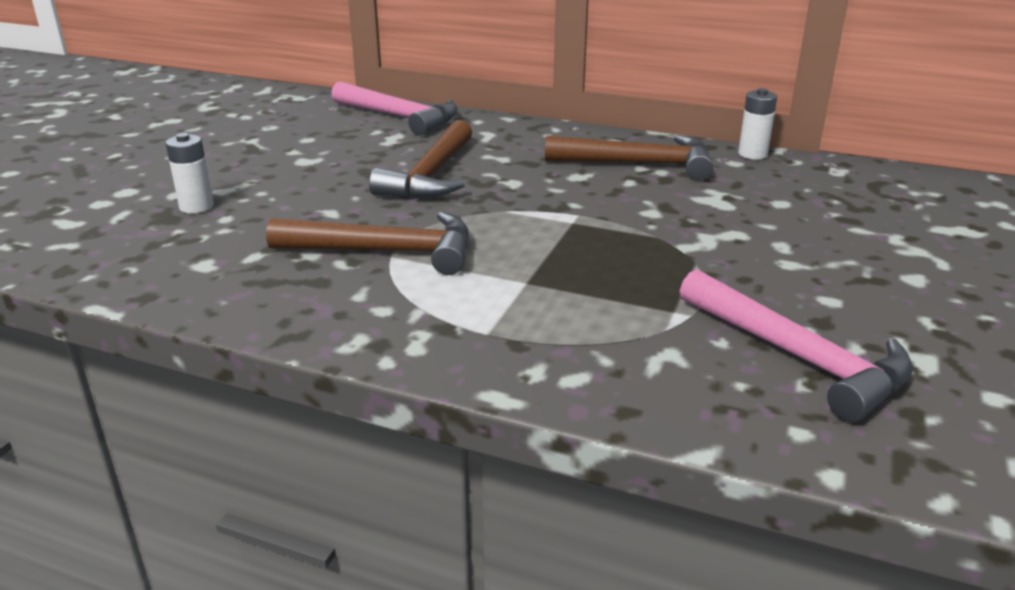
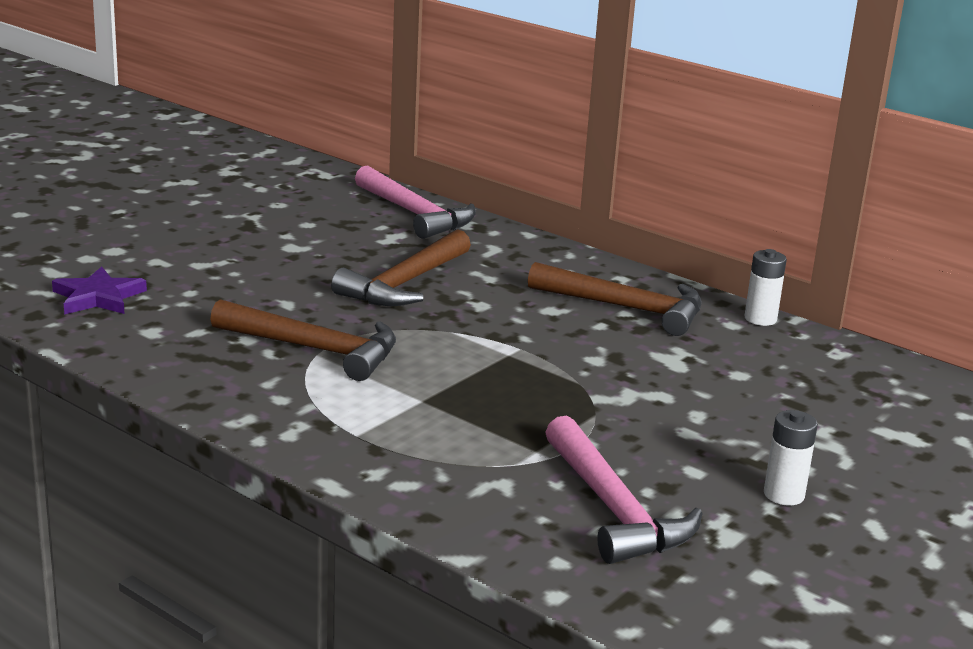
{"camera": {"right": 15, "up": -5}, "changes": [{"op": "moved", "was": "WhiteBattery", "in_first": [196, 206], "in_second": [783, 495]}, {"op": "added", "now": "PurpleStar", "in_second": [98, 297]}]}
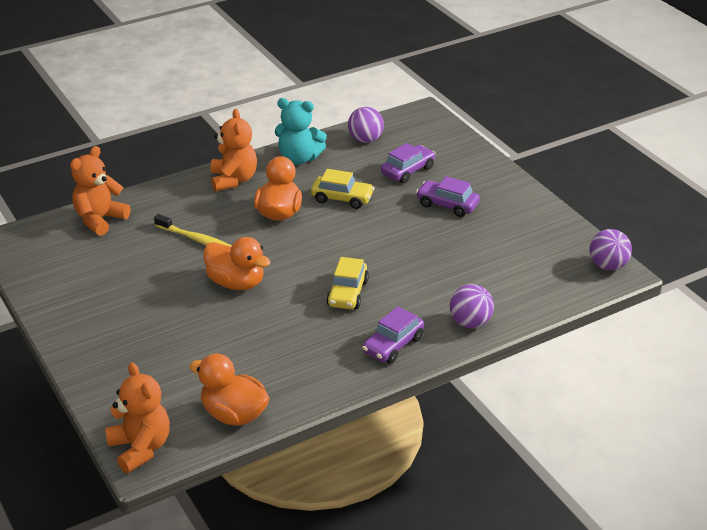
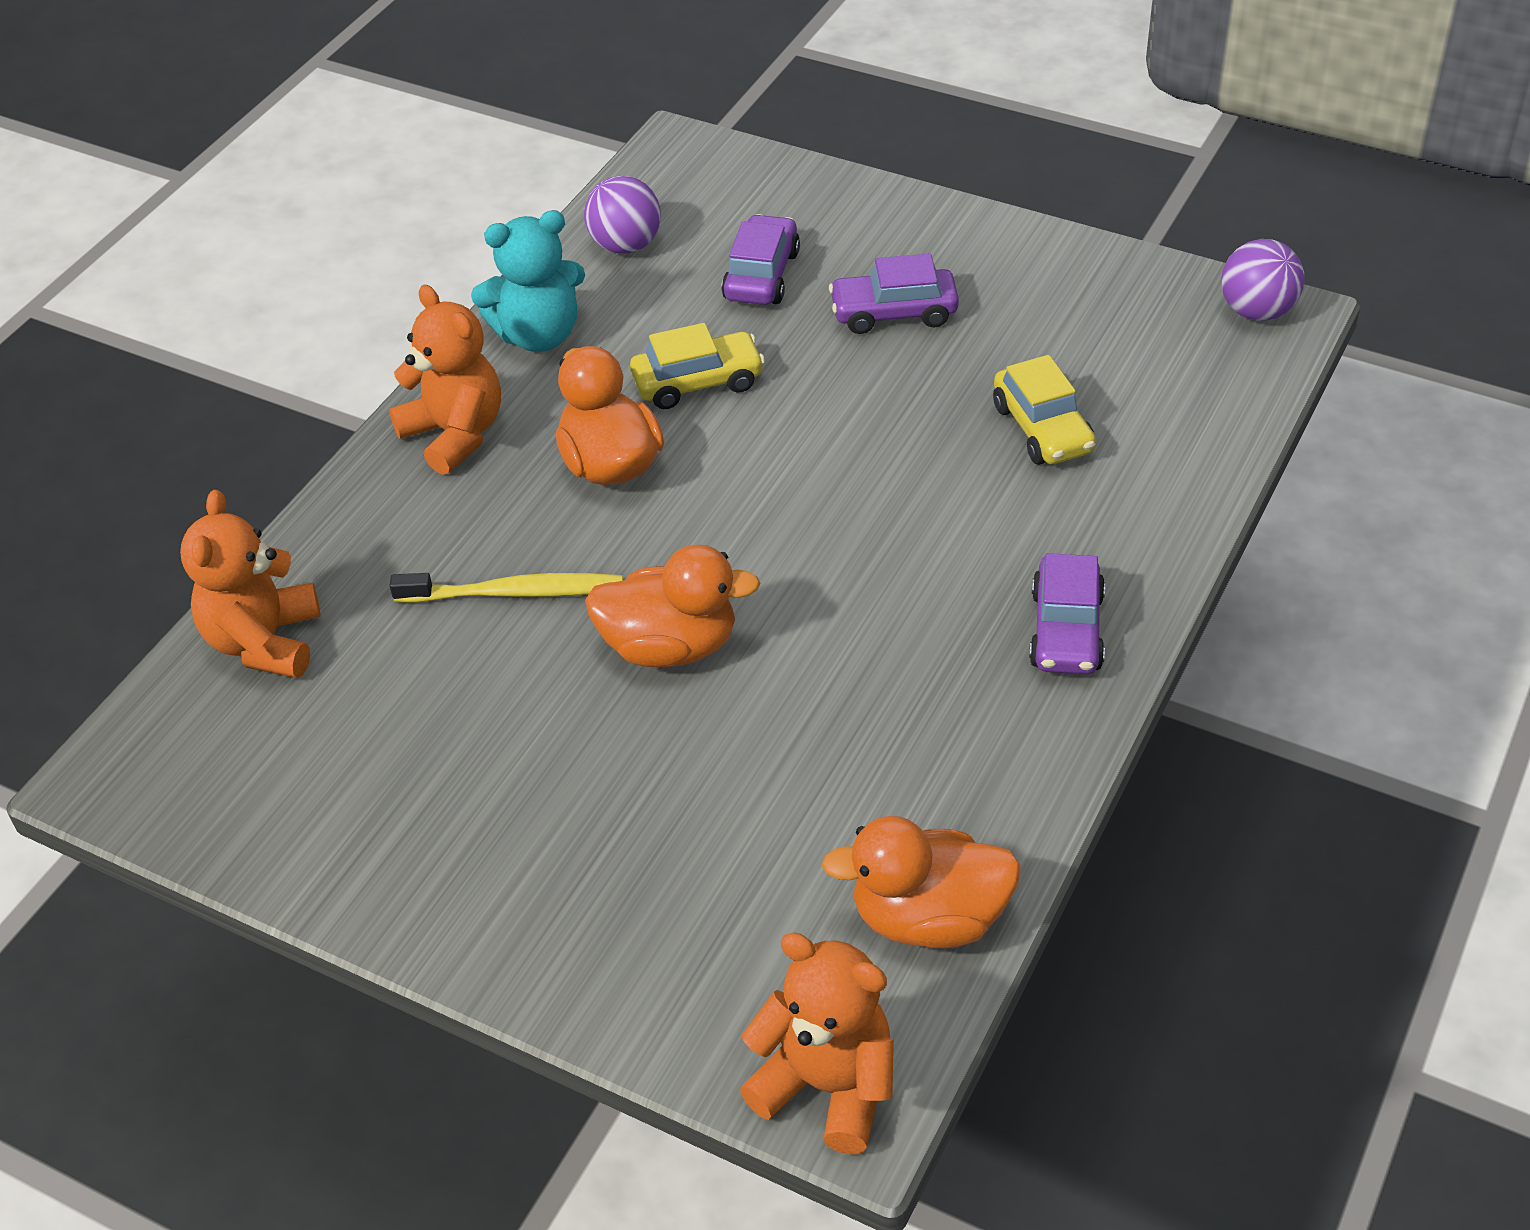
{"camera": {"right": -30, "up": 10}, "changes": [{"op": "moved", "was": "YellowCar", "in_first": [347, 293], "in_second": [1042, 429]}, {"op": "removed", "was": "PurpleBall", "in_first": [470, 323]}]}
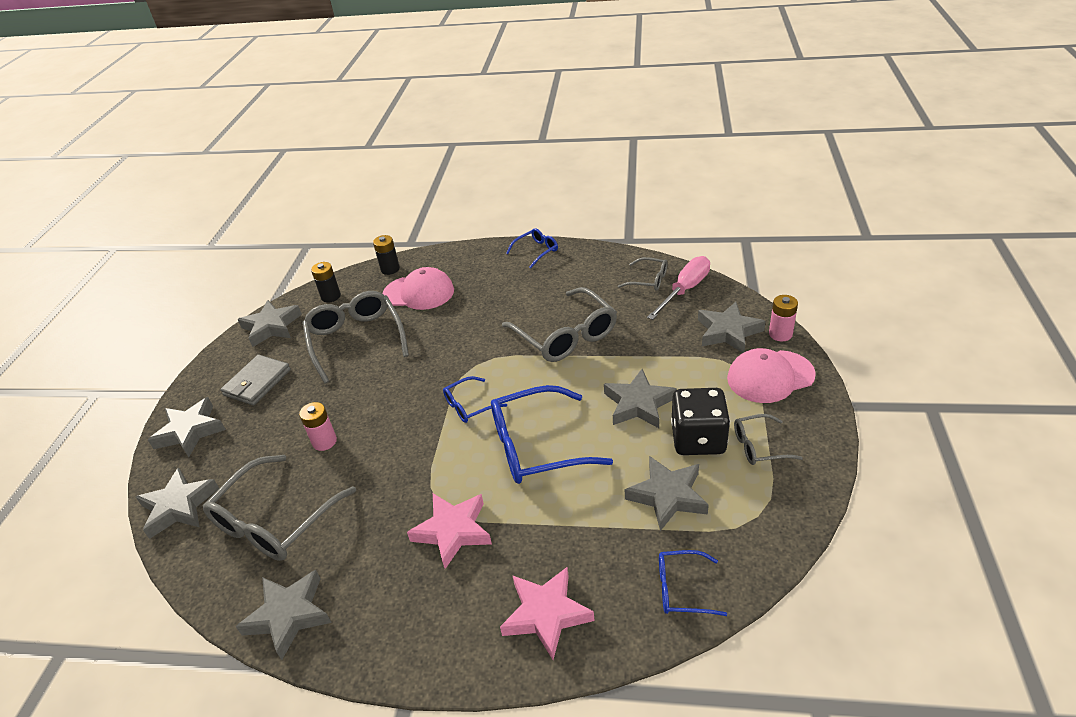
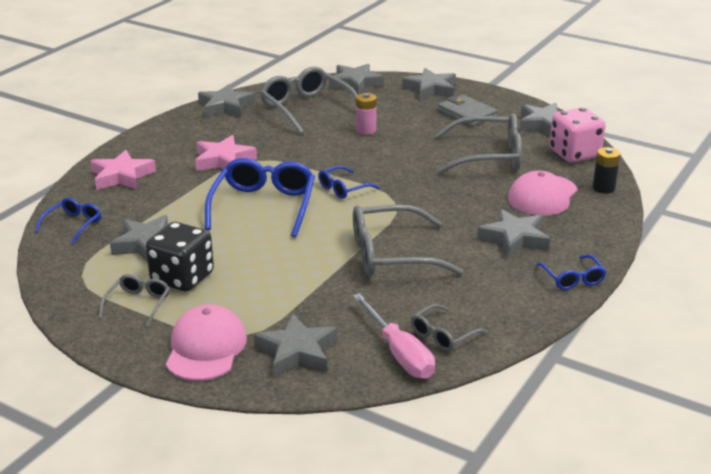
{"camera": {"right": 110, "up": -10}, "changes": [{"op": "replaced", "was": "BlackBattery", "now": "PinkDice", "in_first": [331, 296], "in_second": [574, 154]}, {"op": "turned", "was": "BlueGlasses", "in_first": [469, 406], "in_second": [343, 189], "clockwise": -120}, {"op": "moved", "was": "GreyStar", "in_first": [638, 404], "in_second": [514, 239]}, {"op": "removed", "was": "PinkBattery", "in_first": [780, 334]}]}
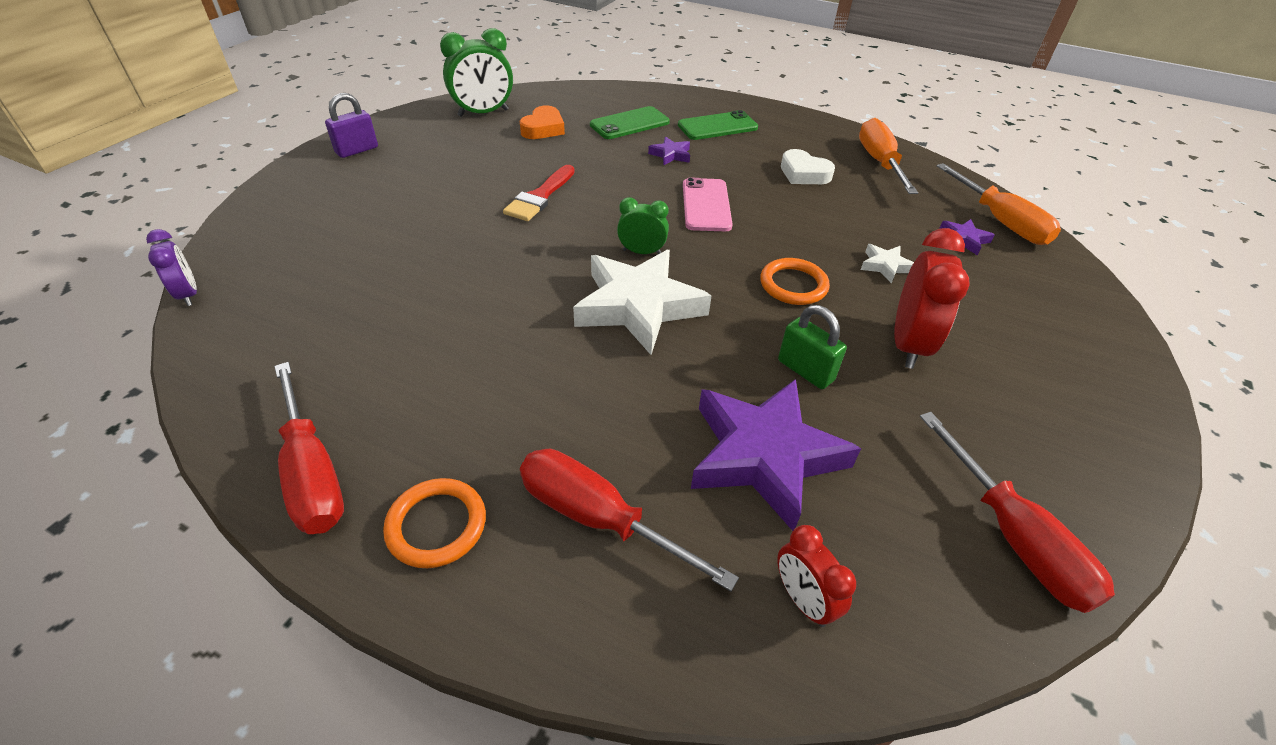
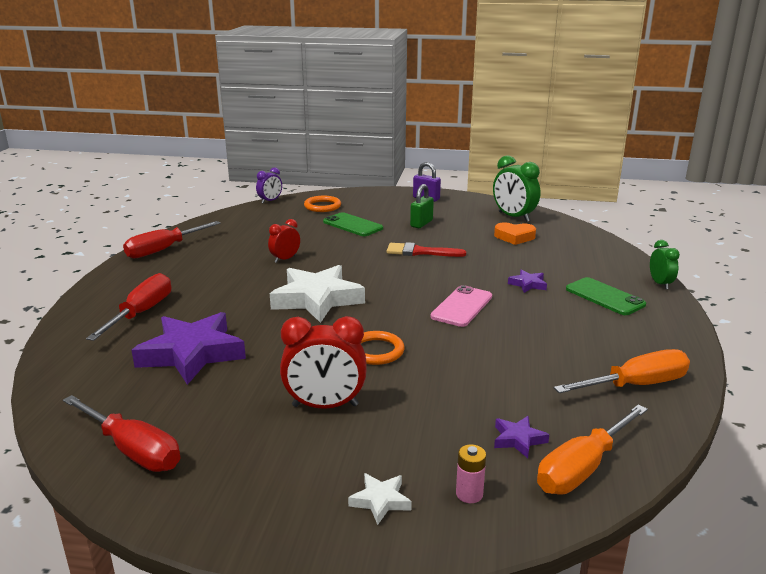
{"camera": {"right": 75, "up": -20}, "changes": [{"op": "moved", "was": "OrangeRing", "in_first": [436, 525], "in_second": [322, 206]}, {"op": "moved", "was": "GreenPhone", "in_first": [629, 124], "in_second": [353, 225]}, {"op": "moved", "was": "GreenClock", "in_first": [642, 252], "in_second": [660, 284]}, {"op": "turned", "was": "PinkPhone", "in_first": [706, 205], "in_second": [462, 307], "clockwise": -45}, {"op": "moved", "was": "RedClock", "in_first": [802, 600], "in_second": [285, 259]}, {"op": "moved", "was": "GreenPadlock", "in_first": [805, 370], "in_second": [421, 223]}, {"op": "removed", "was": "WhiteHeart", "in_first": [804, 174]}, {"op": "moved", "was": "WhiteStar", "in_first": [885, 266], "in_second": [380, 501]}, {"op": "turned", "was": "RedScrewdriver", "in_first": [1013, 536], "in_second": [132, 450], "clockwise": -105}, {"op": "added", "now": "PinkBattery", "in_second": [469, 494]}]}
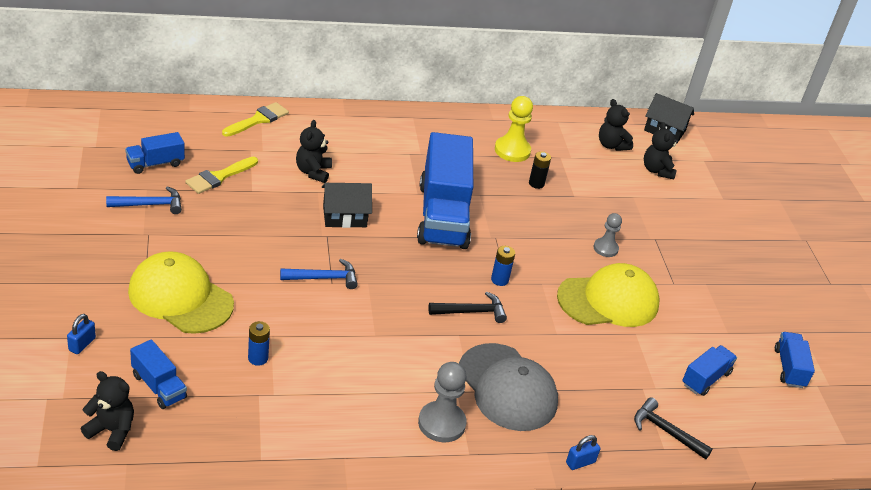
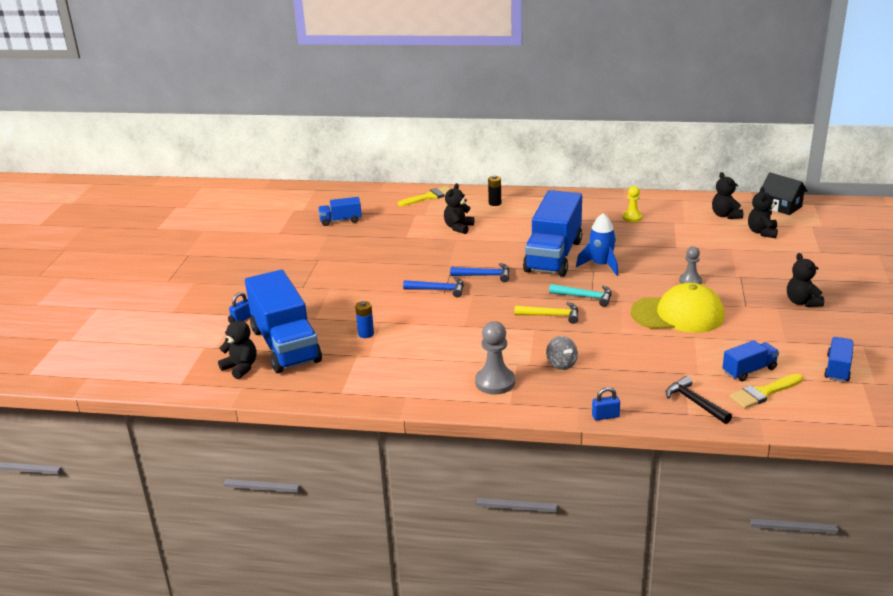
{"camera": {"right": 25, "up": -10}, "changes": [{"op": "moved", "was": "BlueHammer", "in_first": [150, 205], "in_second": [484, 275]}, {"op": "removed", "was": "YellowCap", "in_first": [180, 297]}, {"op": "resized", "was": "BlueTruck", "in_first": [159, 386], "in_second": [285, 345], "ratio": 2.17}, {"op": "moved", "was": "YellowBrush", "in_first": [219, 177], "in_second": [763, 392]}, {"op": "removed", "was": "BlackHouse", "in_first": [344, 216]}, {"op": "recoloured", "was": "BlackHammer", "now": "YellowHammer", "in_first": [471, 312], "in_second": [551, 315]}, {"op": "replaced", "was": "GreyCap", "now": "GreySpinningTop", "in_first": [507, 388], "in_second": [561, 364]}, {"op": "replaced", "was": "BlueBattery", "now": "TurquoiseHammer", "in_first": [499, 280], "in_second": [585, 297]}, {"op": "resized", "was": "YellowPawn", "in_first": [512, 150], "in_second": [632, 217], "ratio": 0.63}, {"op": "moved", "was": "BlackBattery", "in_first": [536, 183], "in_second": [495, 203]}, {"op": "added", "now": "BlueRocket", "in_second": [601, 265]}, {"op": "added", "now": "BlackTeddyBear", "in_second": [802, 302]}]}
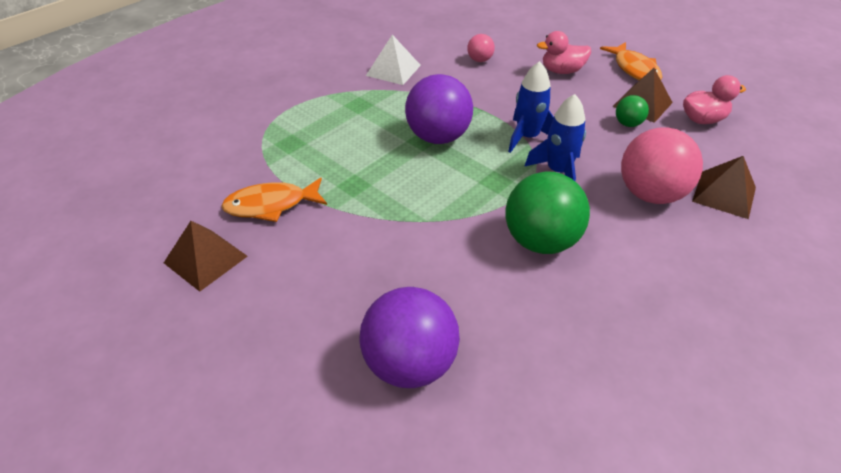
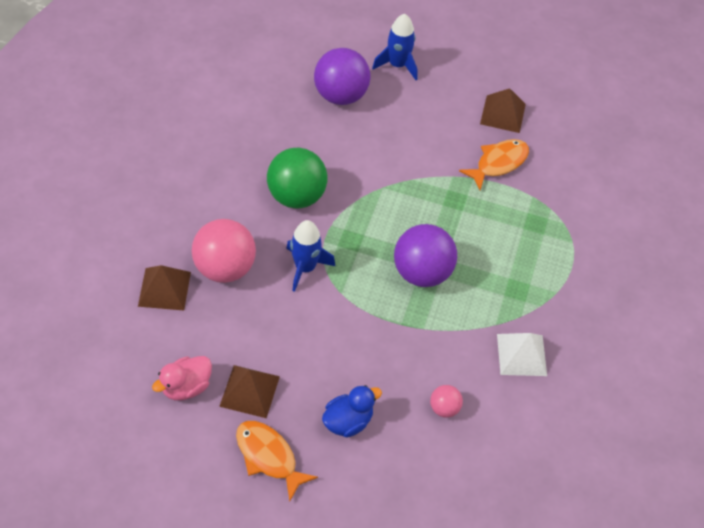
{"camera": {"right": 150, "up": 10}, "changes": [{"op": "moved", "was": "BlueRocket", "in_first": [527, 137], "in_second": [397, 65]}, {"op": "recoloured", "was": "PinkDuck", "now": "BlueDuck", "in_first": [562, 71], "in_second": [348, 421]}, {"op": "removed", "was": "GreenBall", "in_first": [628, 124]}]}
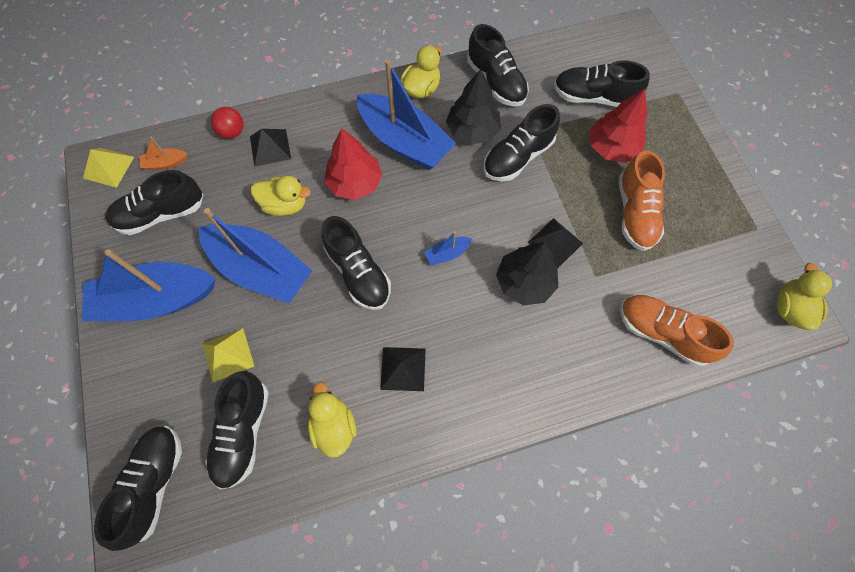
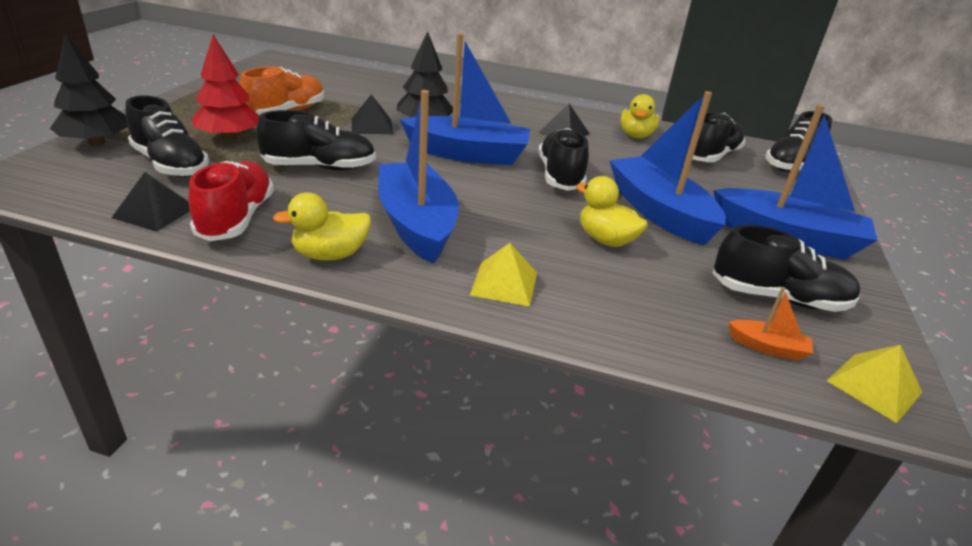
{"camera": {"right": -150, "up": -35}, "changes": [{"op": "moved", "was": "YellowPyramid", "in_first": [228, 354], "in_second": [504, 283]}, {"op": "removed", "was": "RedBall", "in_first": [232, 132]}, {"op": "moved", "was": "BlackPyramid", "in_first": [270, 147], "in_second": [155, 212]}, {"op": "removed", "was": "RedTree", "in_first": [355, 183]}, {"op": "resized", "was": "BlueBoat", "in_first": [447, 254], "in_second": [468, 154], "ratio": 2.45}, {"op": "moved", "was": "BlackTree", "in_first": [472, 130], "in_second": [97, 143]}, {"op": "recoloured", "was": "BlackShoe", "now": "RedShoe", "in_first": [496, 82], "in_second": [236, 218]}, {"op": "removed", "was": "OrangeShoe", "in_first": [662, 333]}, {"op": "removed", "was": "YellowDuck", "in_first": [789, 308]}]}
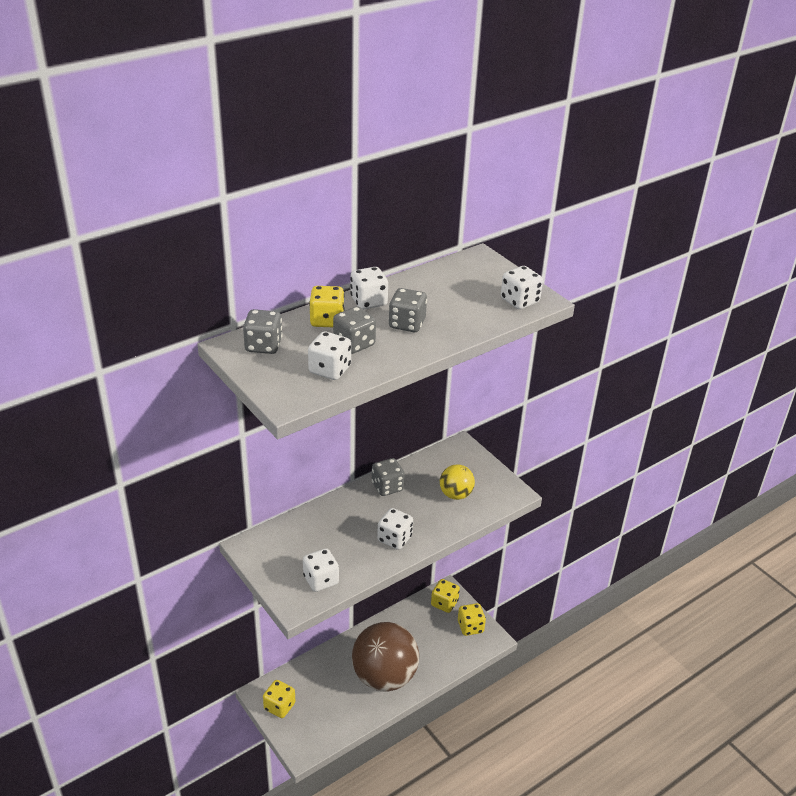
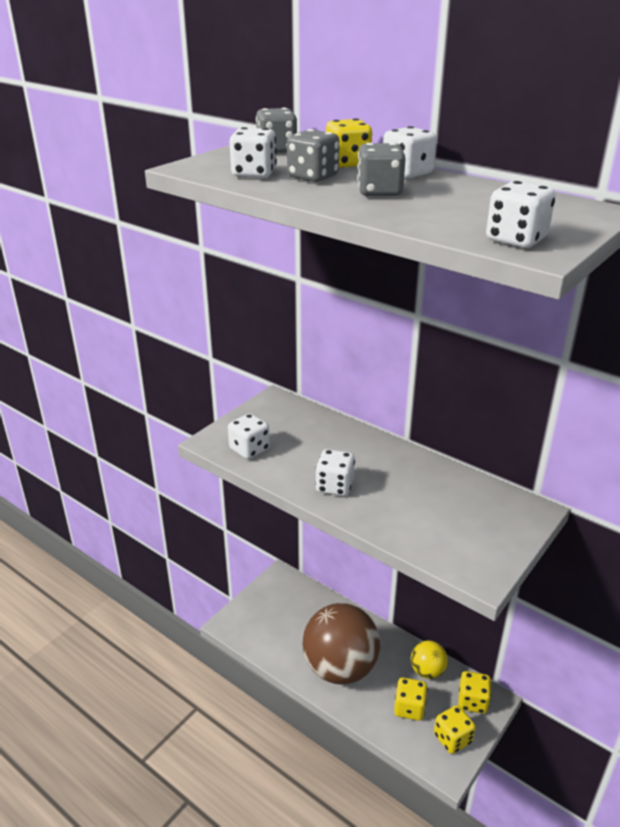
{"camera": {"right": 75, "up": -5}, "changes": [{"op": "moved", "was": "YellowDice", "in_first": [279, 706], "in_second": [409, 708]}, {"op": "removed", "was": "GreyDice", "in_first": [387, 487]}, {"op": "moved", "was": "YellowBall", "in_first": [455, 494], "in_second": [427, 671]}]}
